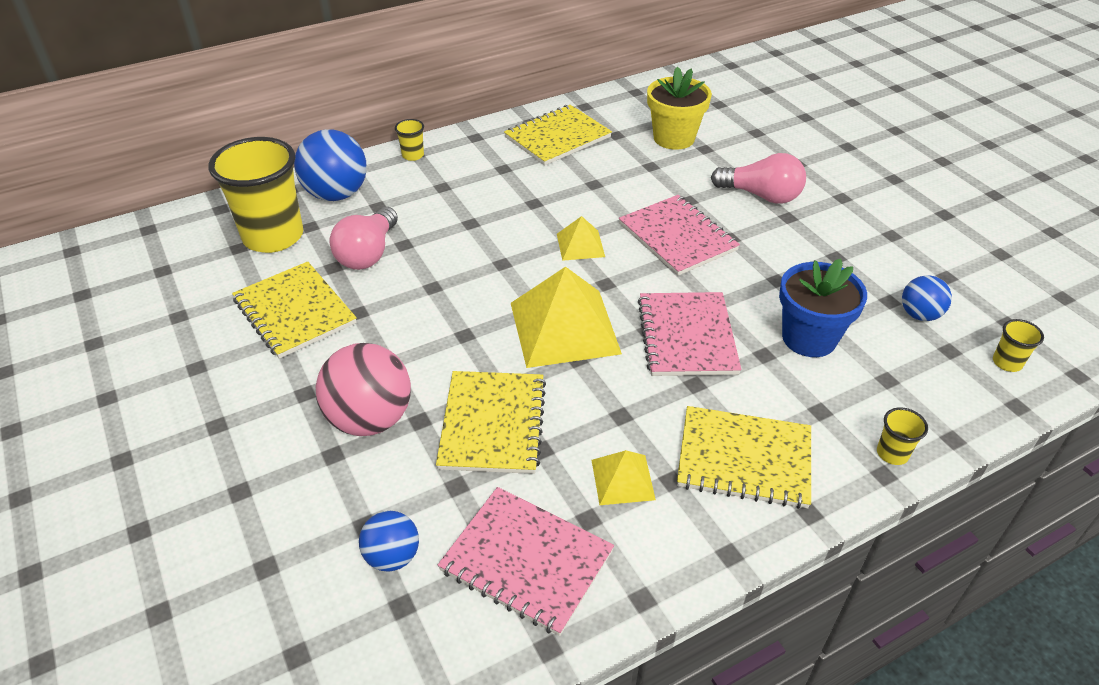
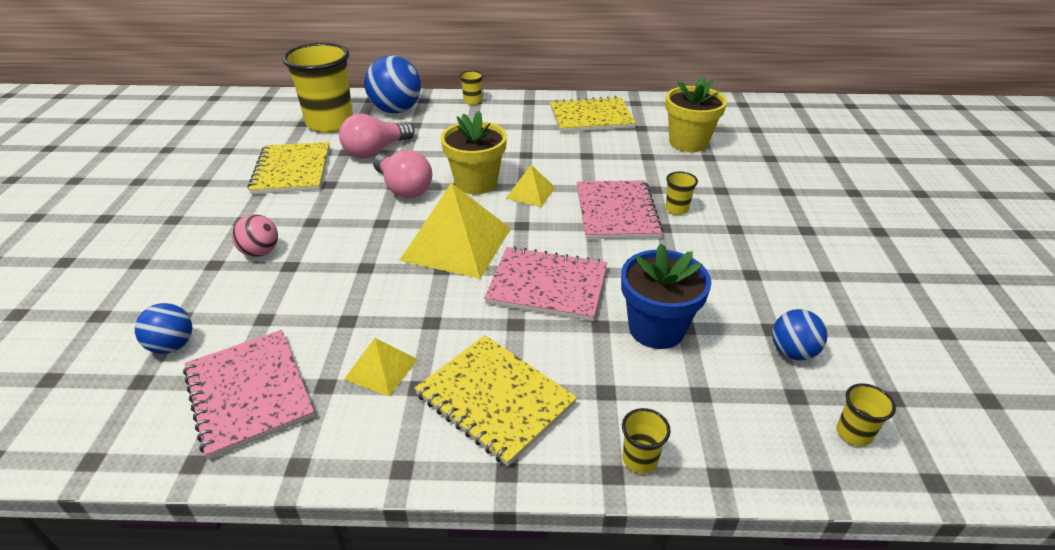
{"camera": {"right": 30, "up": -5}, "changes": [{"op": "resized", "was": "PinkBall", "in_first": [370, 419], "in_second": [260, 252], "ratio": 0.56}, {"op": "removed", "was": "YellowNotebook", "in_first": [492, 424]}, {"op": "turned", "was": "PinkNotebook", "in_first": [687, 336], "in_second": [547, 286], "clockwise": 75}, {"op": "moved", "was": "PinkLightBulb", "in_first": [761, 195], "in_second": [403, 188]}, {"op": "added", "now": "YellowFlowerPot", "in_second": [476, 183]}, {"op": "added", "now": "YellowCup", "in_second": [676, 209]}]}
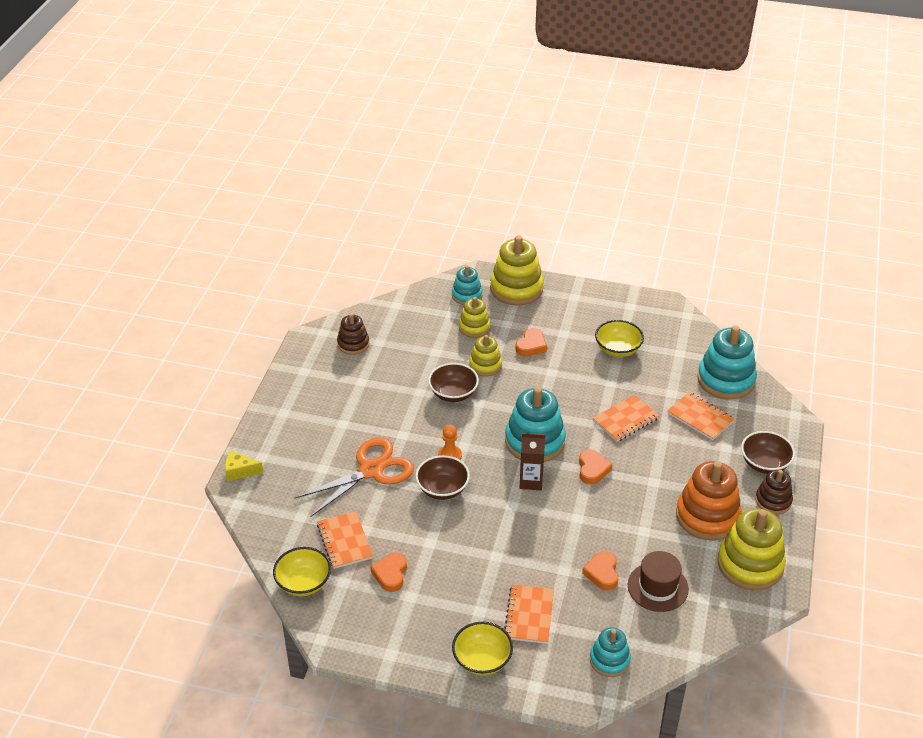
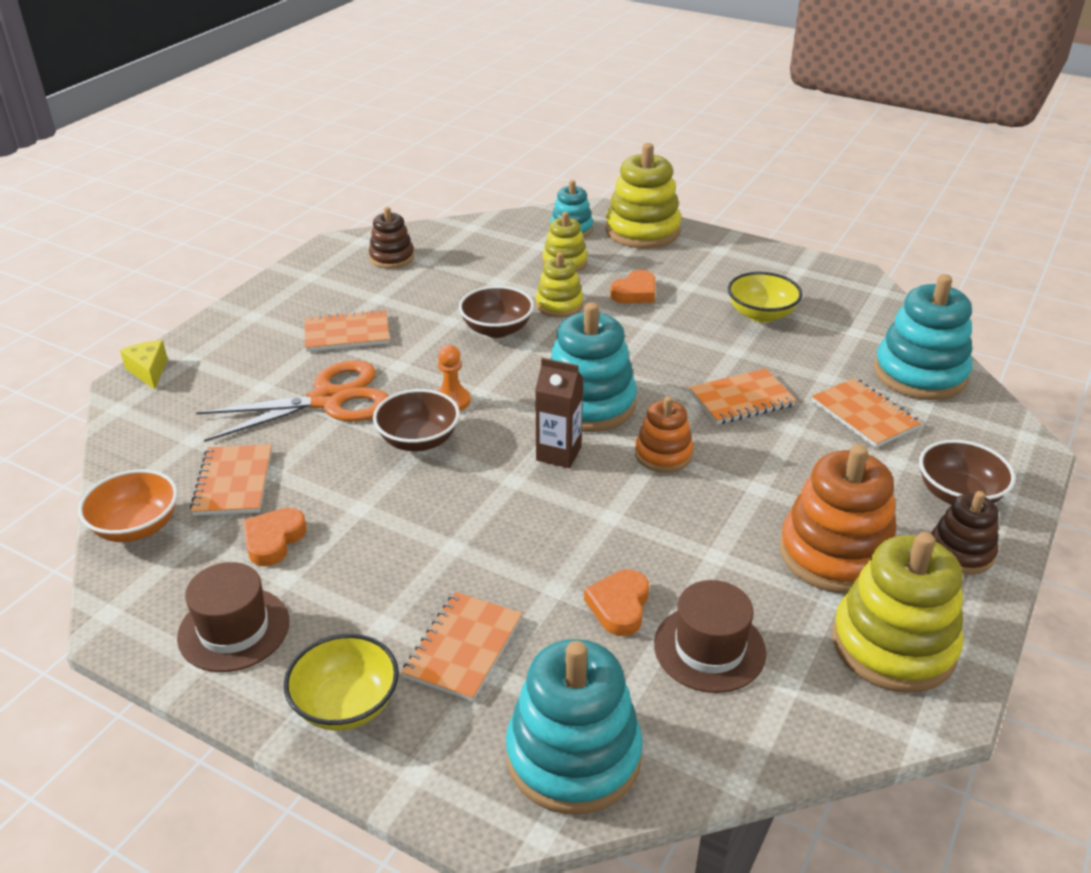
{"camera": {"right": 15, "up": -5}, "changes": [{"op": "turned", "was": "YellowCheese", "in_first": [240, 471], "in_second": [148, 371], "clockwise": 45}, {"op": "recoloured", "was": "YellowBowl", "now": "OrangeBowl", "in_first": [303, 583], "in_second": [136, 527]}, {"op": "replaced", "was": "OrangeHeart", "now": "OrangeStackingToy", "in_first": [592, 469], "in_second": [663, 454]}, {"op": "resized", "was": "TurquoiseStackingToy", "in_first": [609, 660], "in_second": [573, 756], "ratio": 1.74}, {"op": "added", "now": "BrownHat", "in_second": [234, 629]}, {"op": "added", "now": "OrangeNotebook", "in_second": [347, 333]}]}
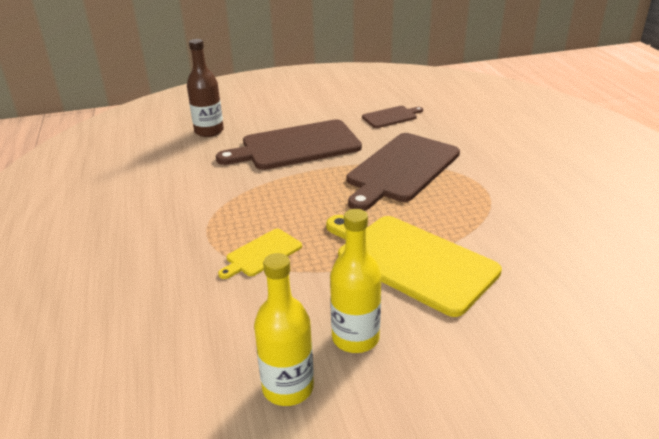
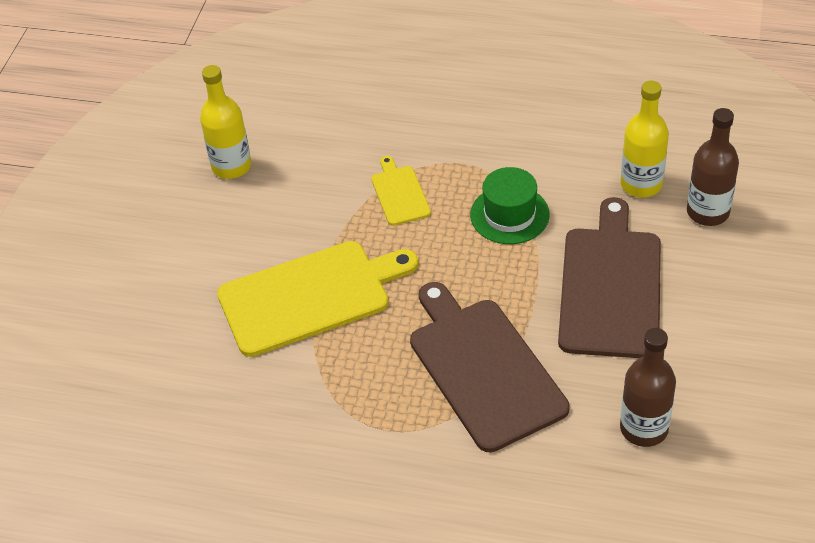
{"camera": {"right": 120, "up": 15}, "changes": [{"op": "moved", "was": "YellowBottle", "in_first": [355, 338], "in_second": [641, 184]}, {"op": "replaced", "was": "BrownCuttingBoard", "now": "BrownBottle", "in_first": [391, 117], "in_second": [644, 428]}, {"op": "added", "now": "GreenHat", "in_second": [509, 215]}]}
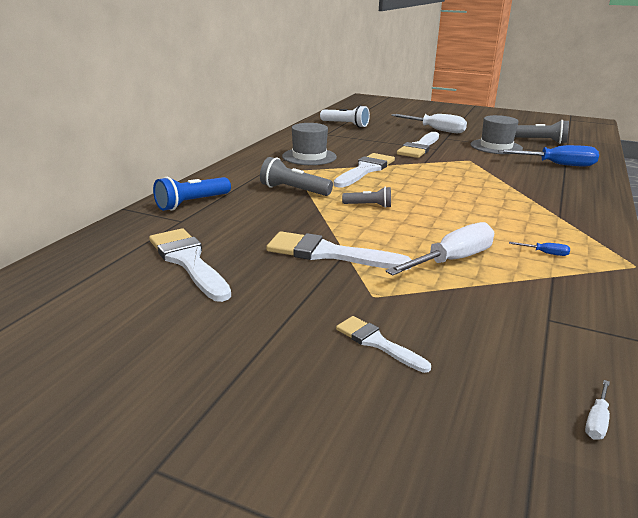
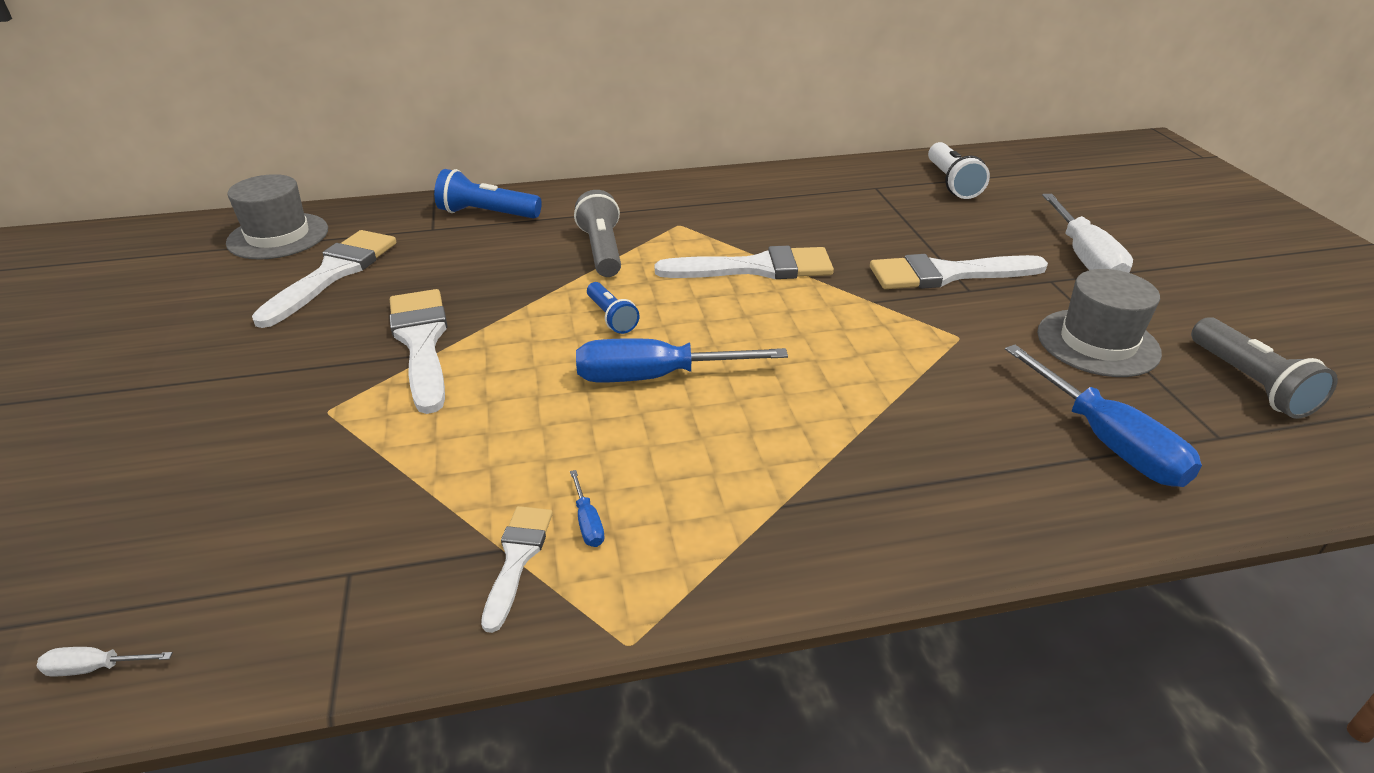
{"camera": {"right": 55, "up": 10}, "changes": [{"op": "moved", "was": "GreyHat", "in_first": [309, 157], "in_second": [278, 236]}, {"op": "moved", "was": "WhiteBrush", "in_first": [377, 343], "in_second": [517, 559]}, {"op": "recoloured", "was": "GreyFlashlight", "now": "BlueFlashlight", "in_first": [369, 206], "in_second": [611, 317]}, {"op": "removed", "was": "WhiteScrewdriver", "in_first": [452, 260]}, {"op": "added", "now": "BlueScrewdriver", "in_second": [656, 377]}]}
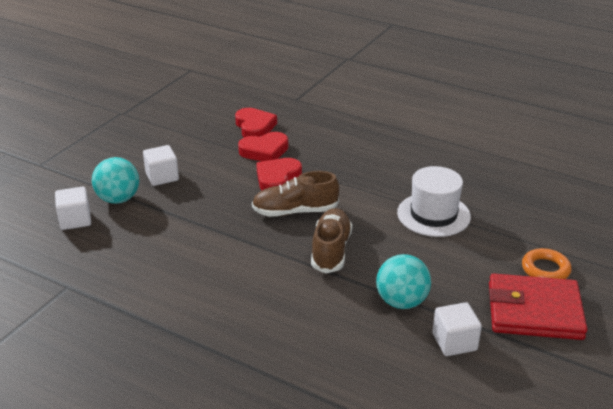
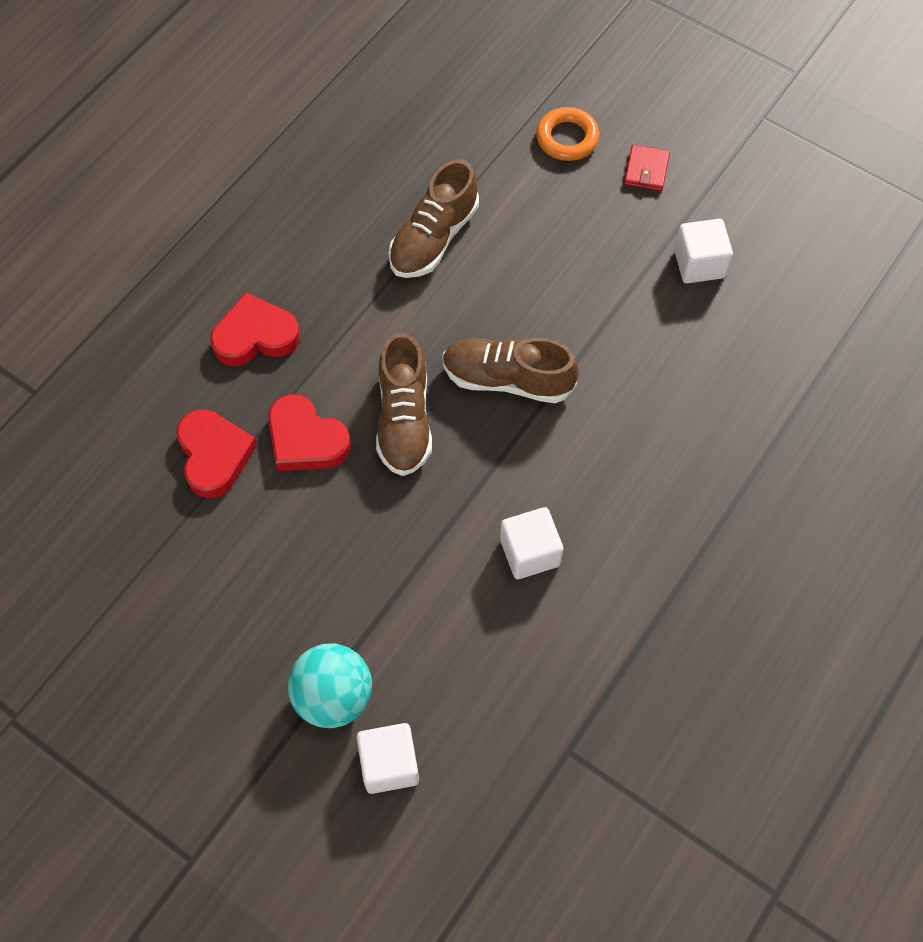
{"camera": {"right": -85, "up": 30}, "changes": [{"op": "moved", "was": "WhiteCube", "in_first": [162, 177], "in_second": [530, 552]}, {"op": "moved", "was": "RedHeart", "in_first": [254, 127], "in_second": [255, 336]}, {"op": "removed", "was": "TurquoiseBall", "in_first": [401, 302]}, {"op": "replaced", "was": "WhiteHat", "now": "BrownShoe", "in_first": [433, 215], "in_second": [433, 238]}, {"op": "resized", "was": "RedWallet", "in_first": [534, 311], "in_second": [646, 170], "ratio": 0.42}]}
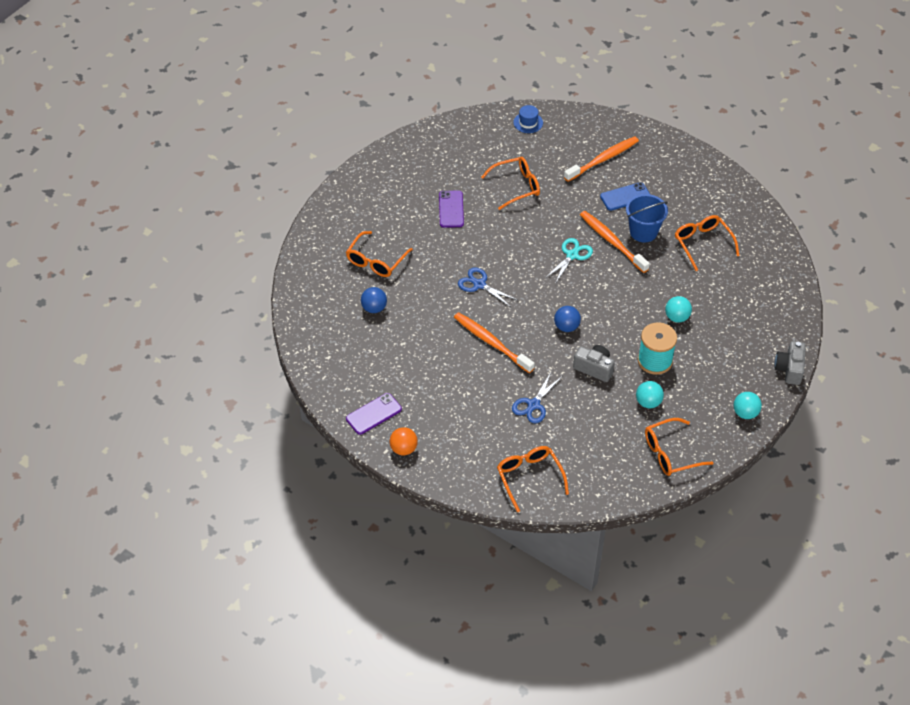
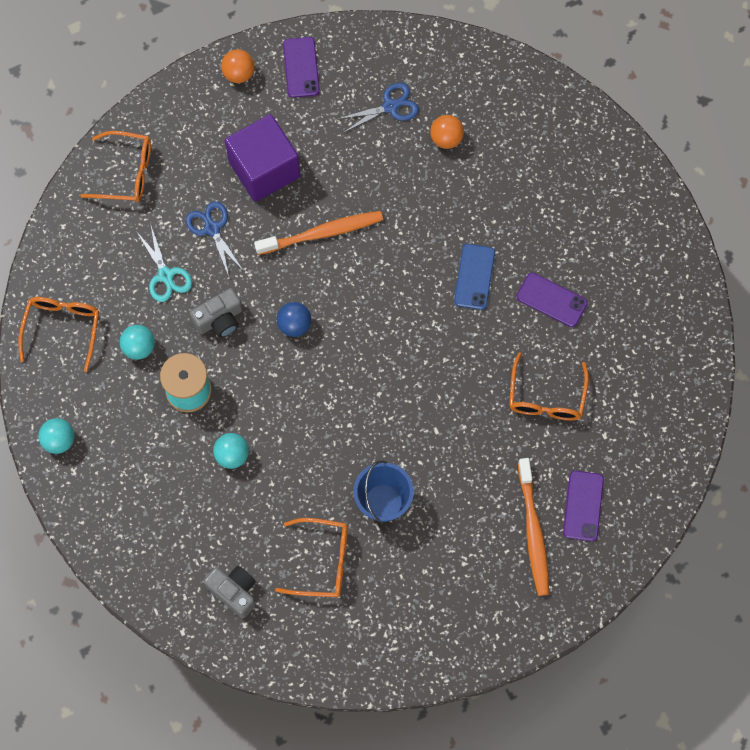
{"camera": {"right": 120, "up": 20}, "changes": [{"op": "removed", "was": "OrangeGlasses", "in_first": [376, 260]}, {"op": "recoloured", "was": "BlueBall", "now": "OrangeBall", "in_first": [374, 308], "in_second": [446, 138]}, {"op": "moved", "was": "BlueScissors", "in_first": [479, 285], "in_second": [390, 106]}, {"op": "removed", "was": "BlueHat", "in_first": [528, 122]}, {"op": "moved", "was": "TurquoiseScissors", "in_first": [572, 255], "in_second": [165, 275]}, {"op": "removed", "was": "OrangeToothbrush", "in_first": [612, 241]}, {"op": "moved", "was": "BluePhone", "in_first": [625, 197], "in_second": [474, 277]}, {"op": "moved", "was": "GreyCamera", "in_first": [789, 369], "in_second": [234, 592]}, {"op": "added", "now": "PurpleCube", "in_second": [264, 169]}, {"op": "added", "now": "PurplePhone", "in_second": [583, 506]}]}
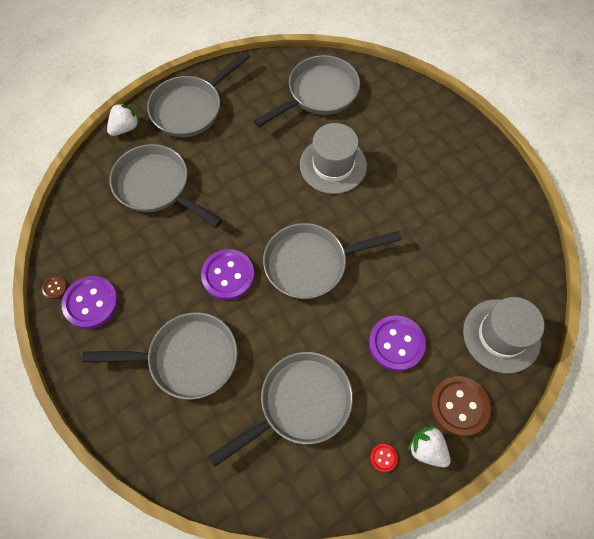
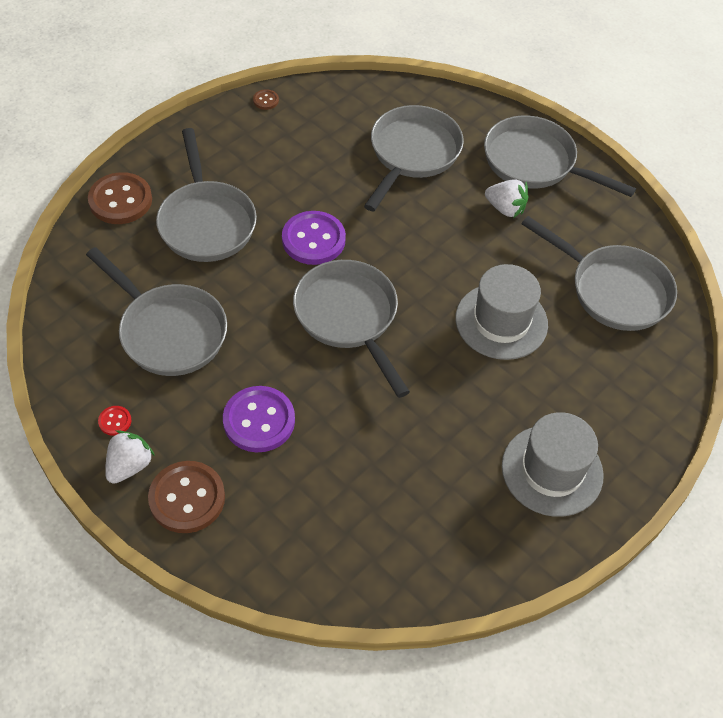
{"camera": {"right": 75, "up": -10}, "changes": [{"op": "removed", "was": "PurpleButton", "in_first": [91, 303]}, {"op": "moved", "was": "WhiteStrawberry", "in_first": [125, 128], "in_second": [505, 208]}, {"op": "moved", "was": "GreyHat", "in_first": [501, 335], "in_second": [552, 470]}, {"op": "added", "now": "BrownButton", "in_second": [120, 200]}]}
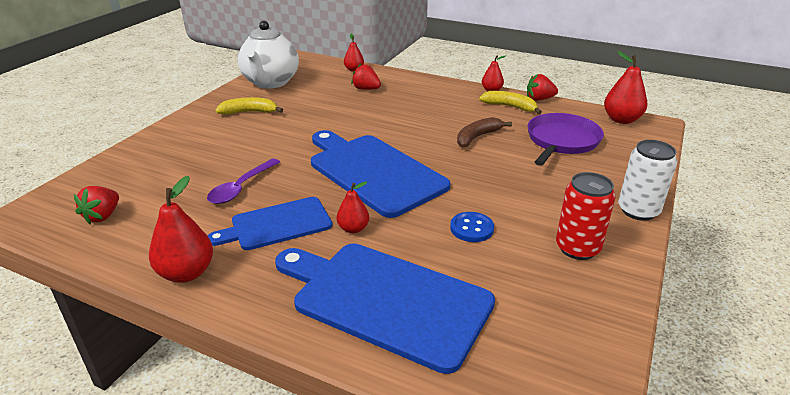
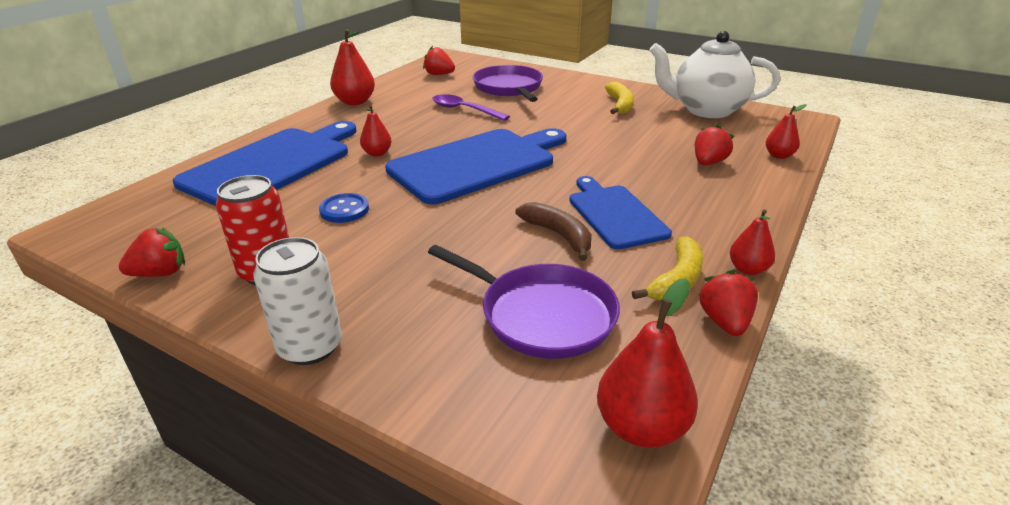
{"camera": {"right": 95, "up": 0}, "changes": [{"op": "moved", "was": "BlueCuttingBoard", "in_first": [277, 224], "in_second": [615, 214]}, {"op": "added", "now": "RedStrawberry", "in_second": [160, 273]}, {"op": "added", "now": "PurplePan", "in_second": [509, 88]}]}
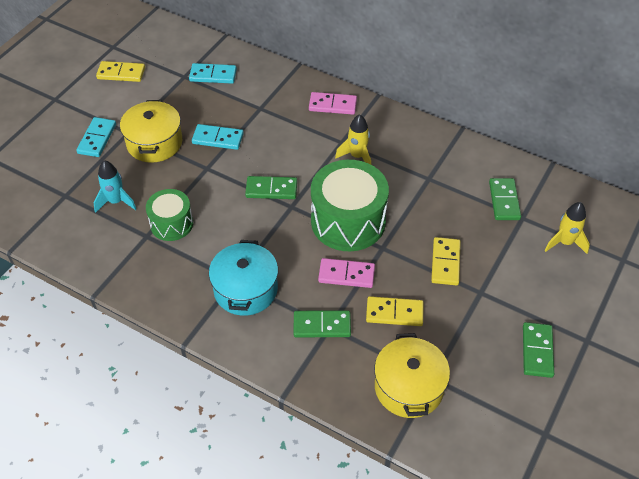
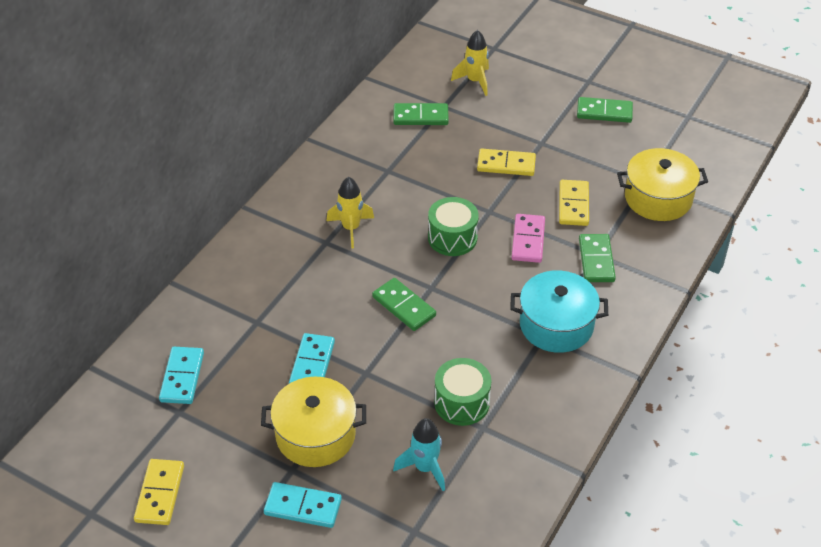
{"camera": {"right": -90, "up": -5}, "changes": [{"op": "turned", "was": "GreenDomino", "in_first": [271, 189], "in_second": [404, 306], "clockwise": -45}, {"op": "removed", "was": "PinkDomino", "in_first": [332, 105]}, {"op": "resized", "was": "GreenDrum", "in_first": [348, 221], "in_second": [452, 238], "ratio": 0.57}]}
